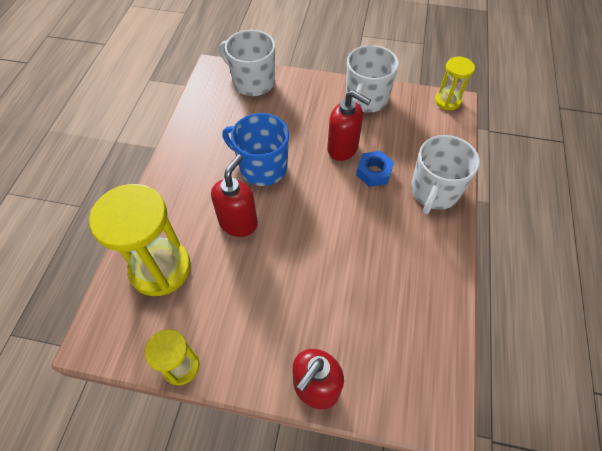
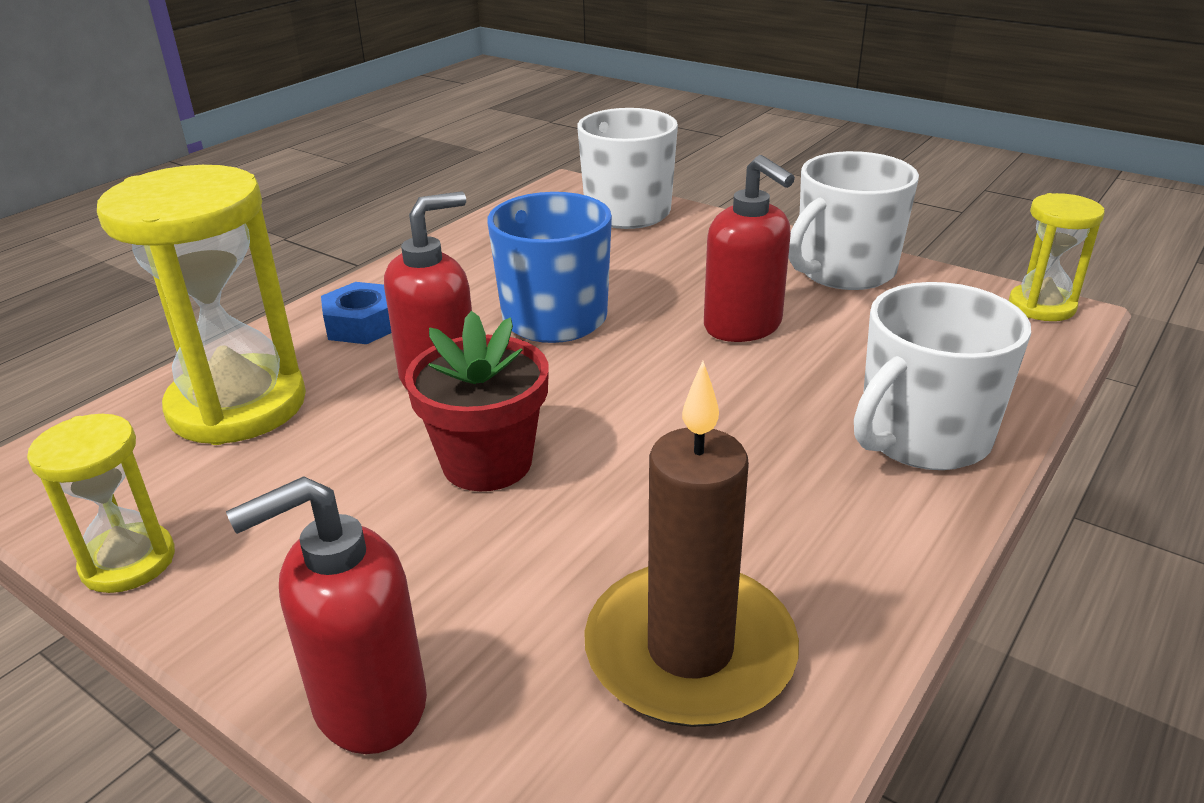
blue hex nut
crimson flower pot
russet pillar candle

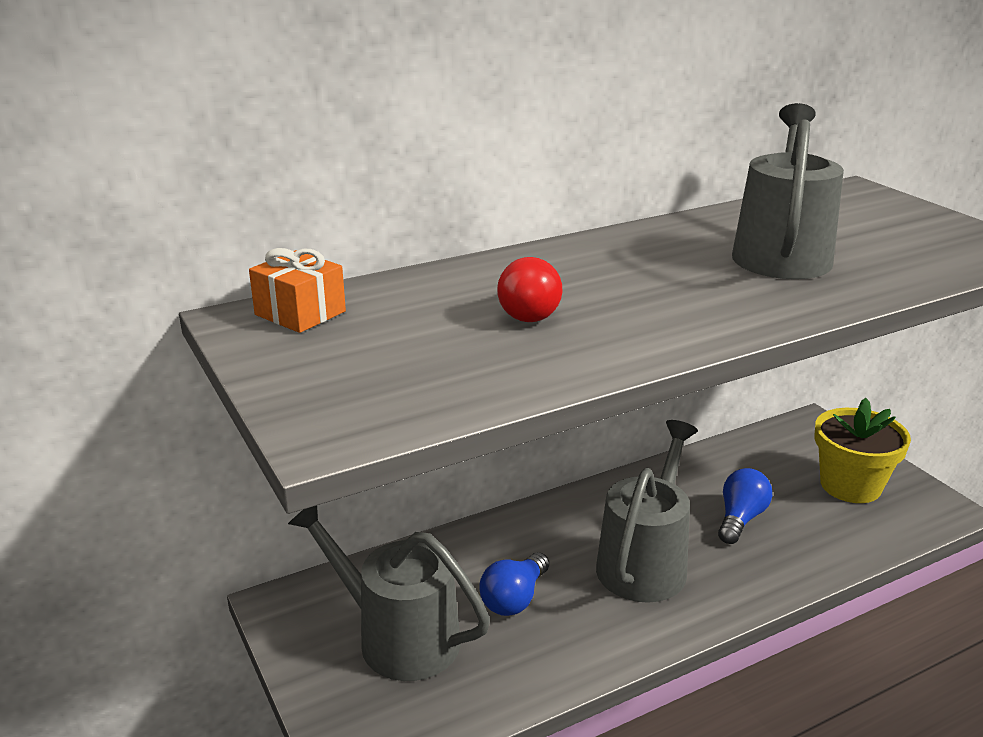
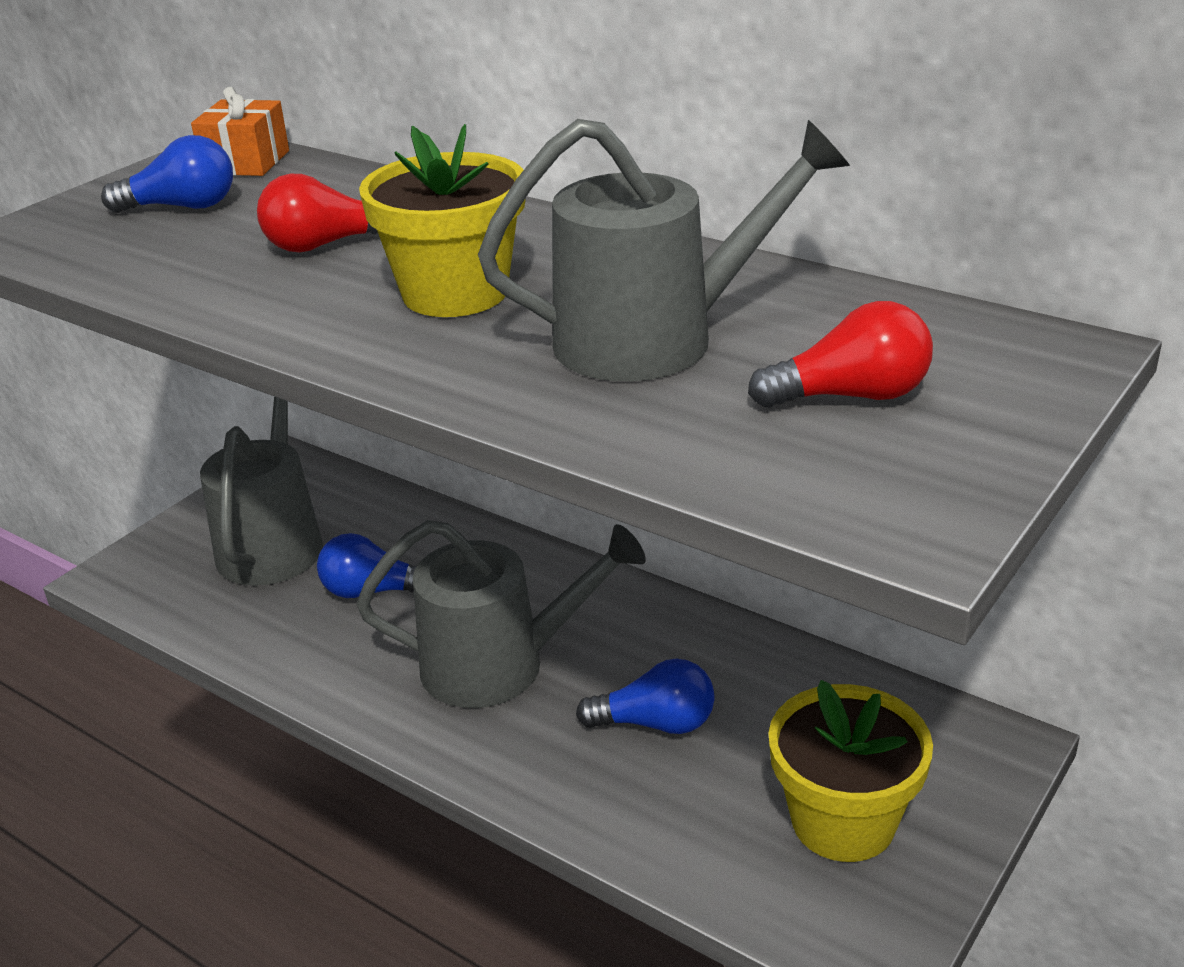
yellow flower pot (1st from left)
blue light bulb (1st from left)
crimson light bulb (2nd from left)

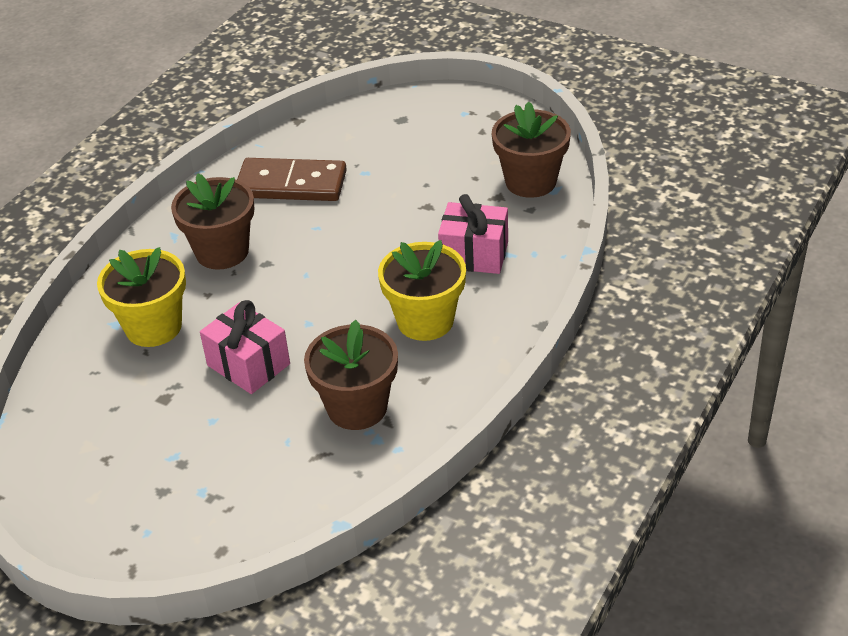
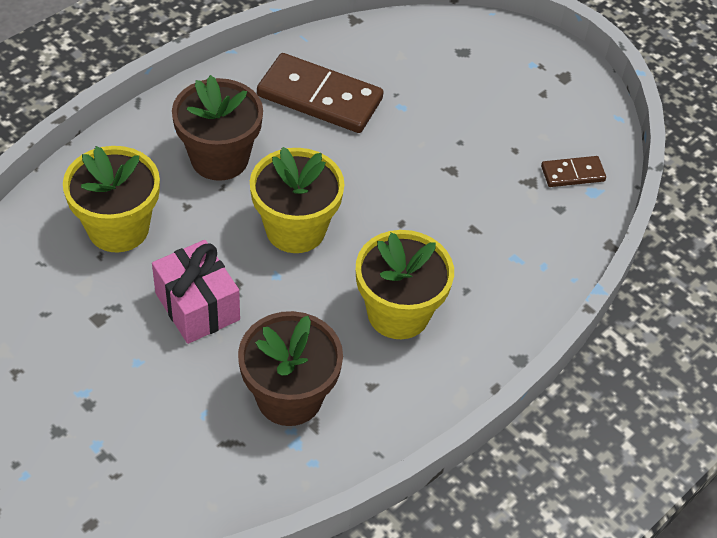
russet domino (2nd from left)
rosy gift (2nd from left in the first image)
yellow flower pot (2nd from left)

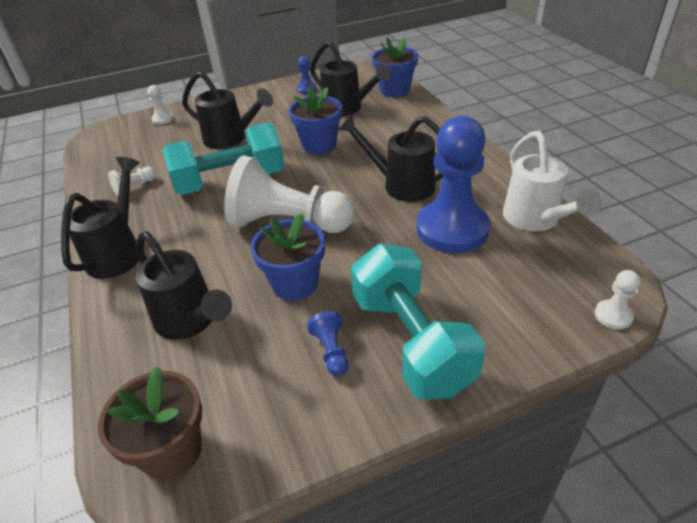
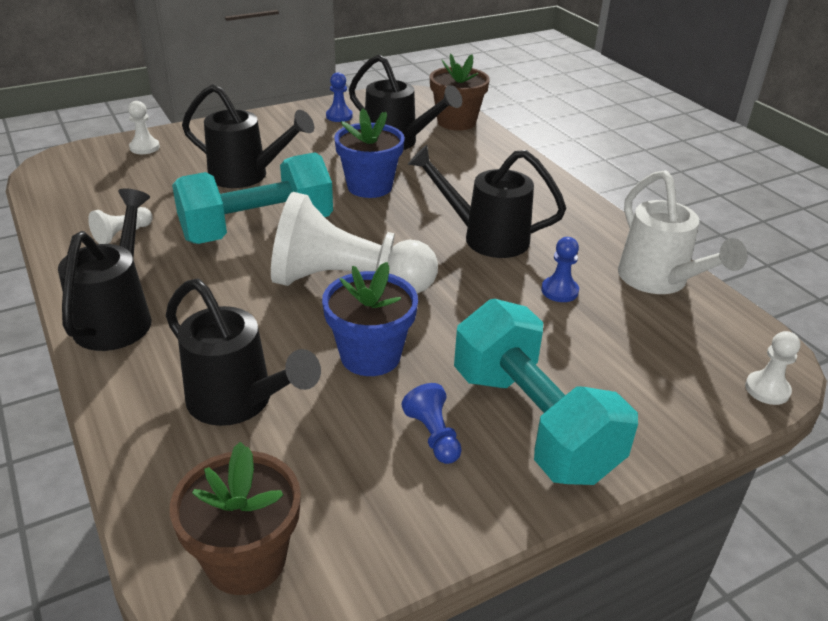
russet flower pot (2nd from left)
blue game pawn (3rd from left)

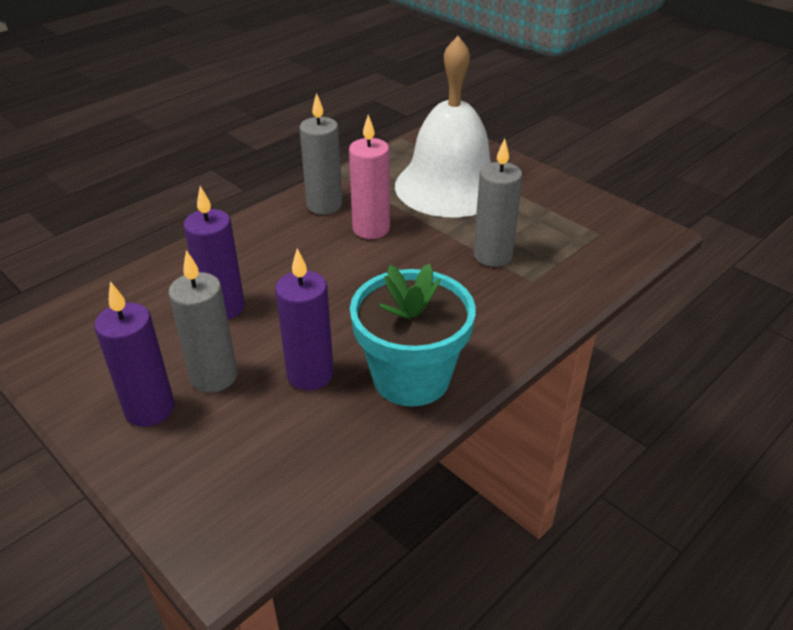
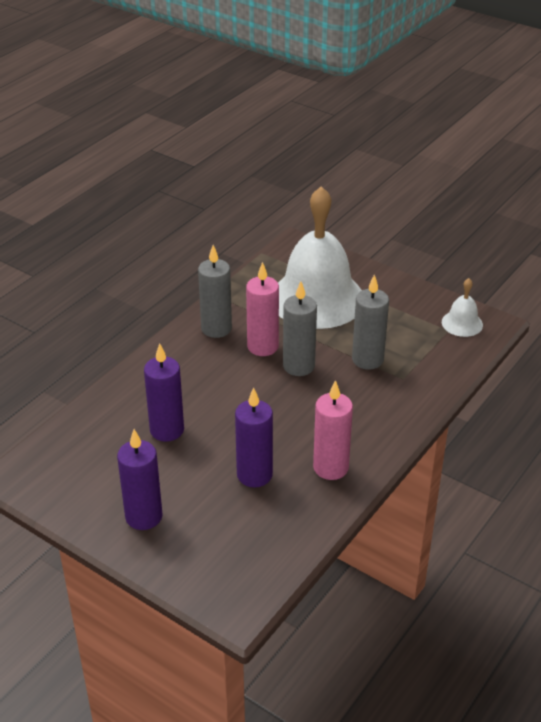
gray pillar candle (2nd from left)
rosy pillar candle (2nd from left)
snow-white bell (2nd from left)

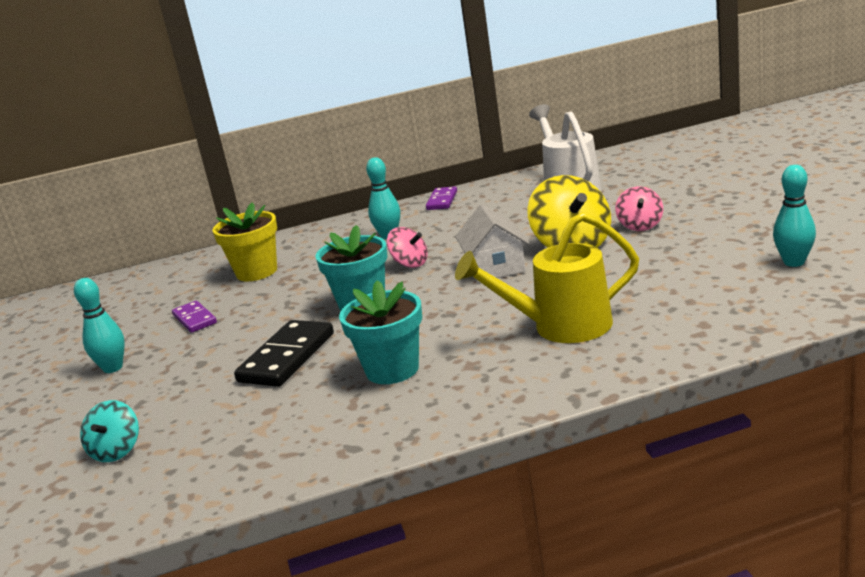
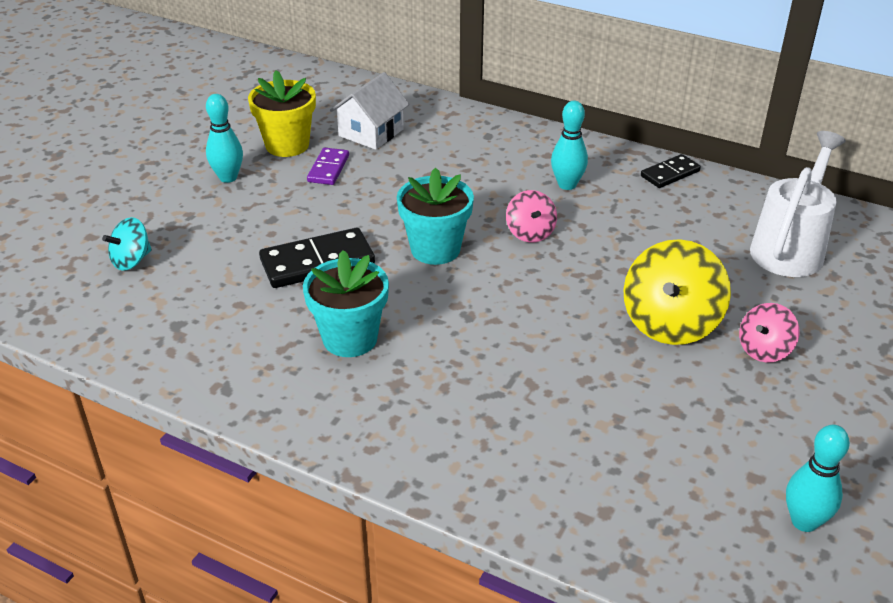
jet-black domino (2nd from left)
yellow flower pot
snow-white cottage
yellow sprinkling can

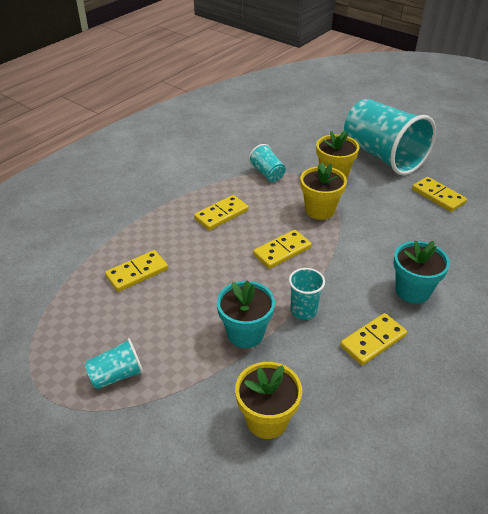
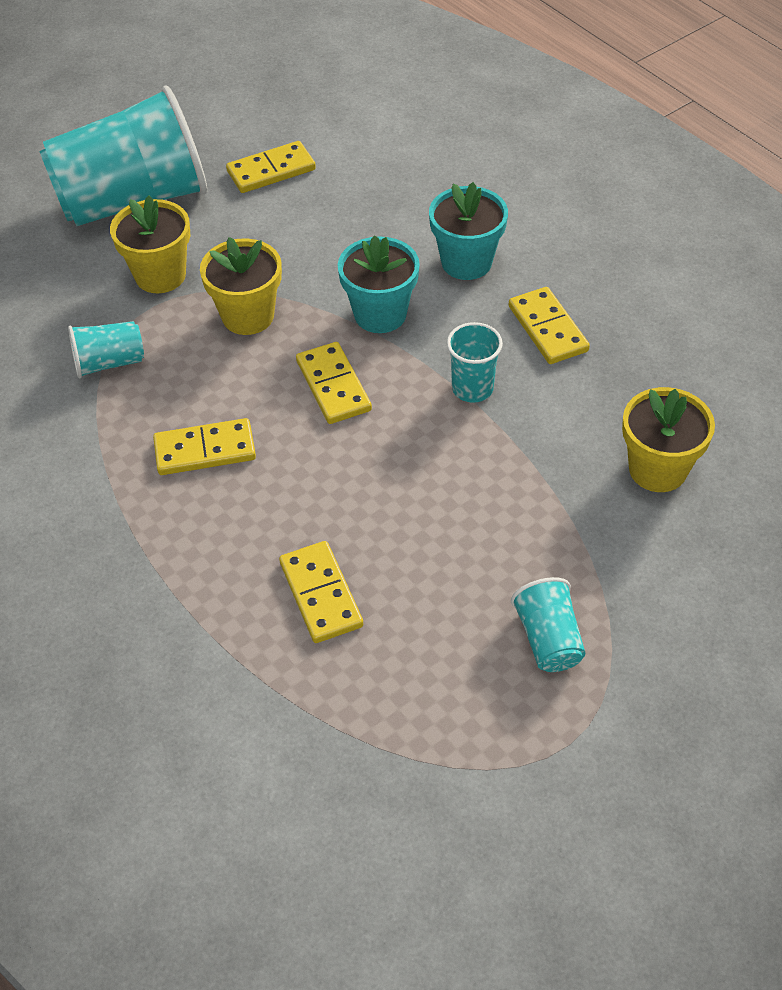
yellow domino (1st from left)
aqua flower pot (1st from left)

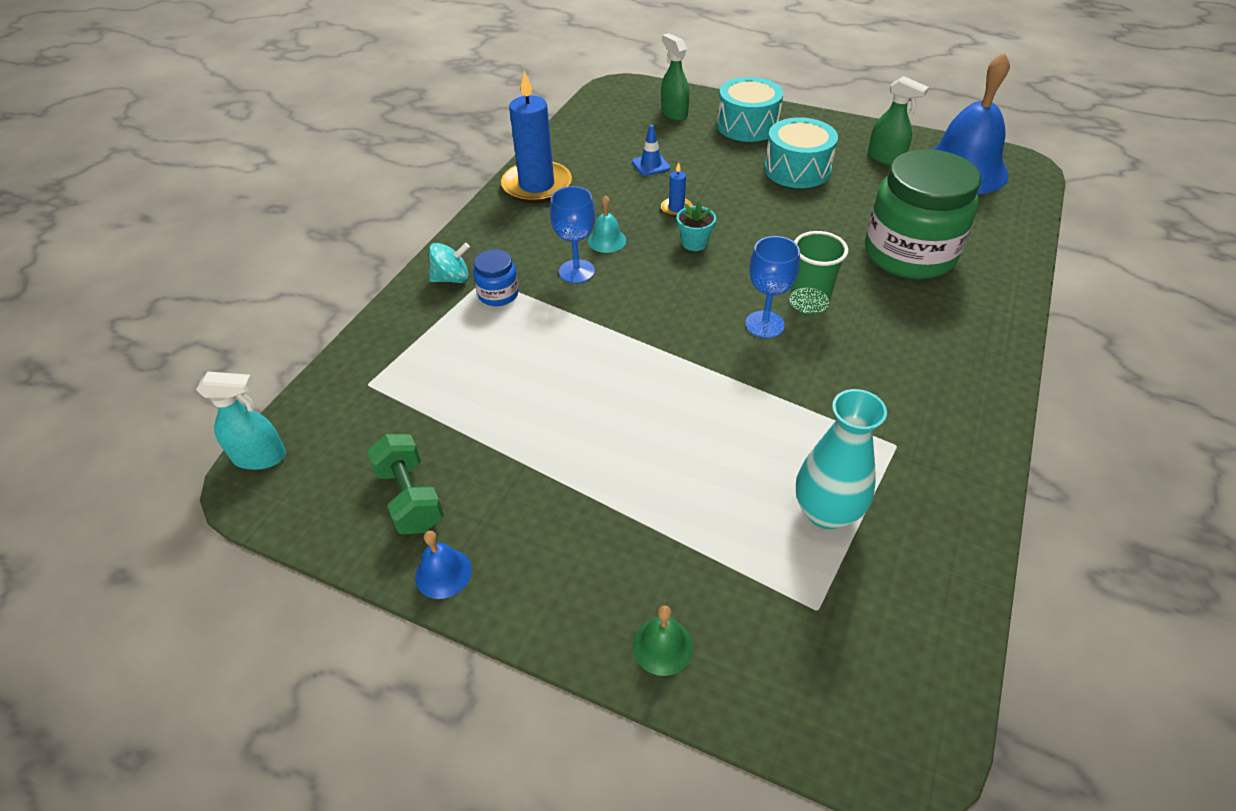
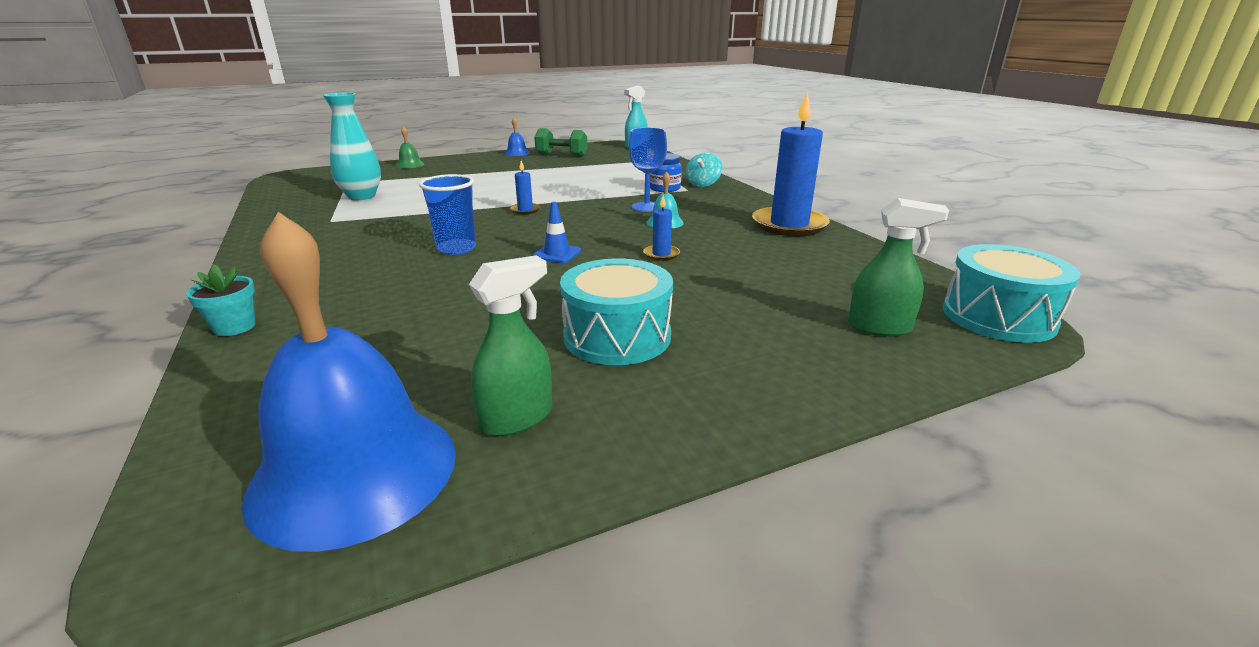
leaf-green spray bottle (1st from left)
aqua toy drum (2nd from left)
blue traffic cone
leaf-green jam jar
aqua flower pot
blue tumbler
blue wine glass (2nd from left in the first image)
blue pillar candle (1st from left)

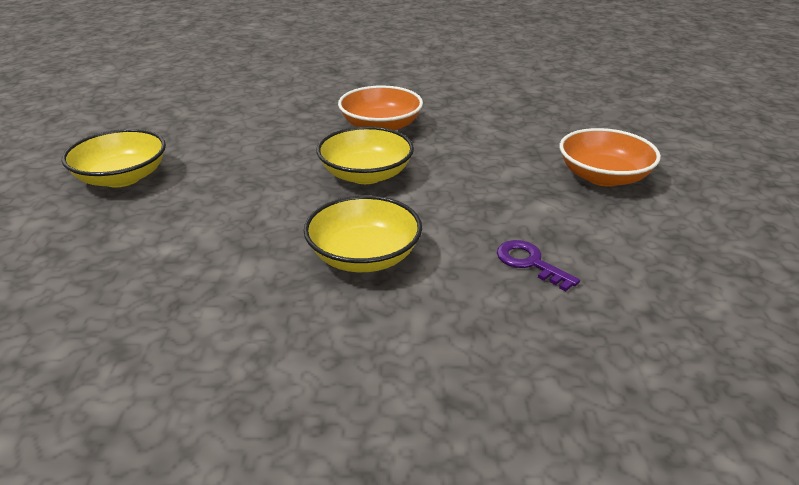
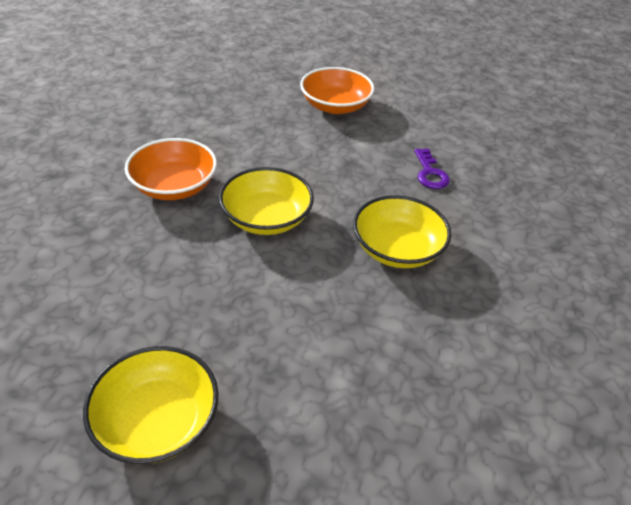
purple key

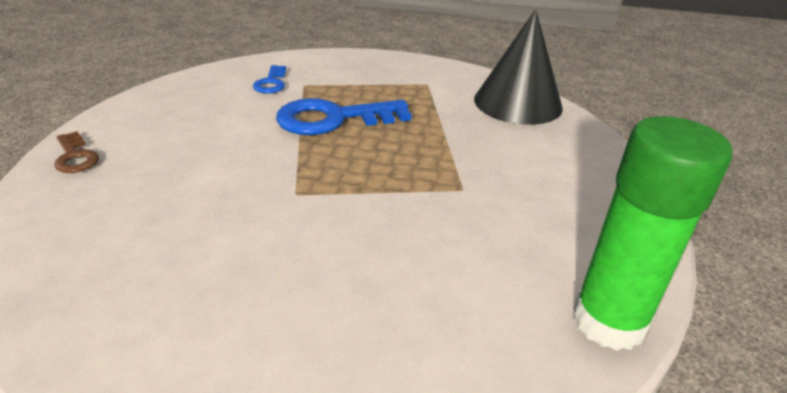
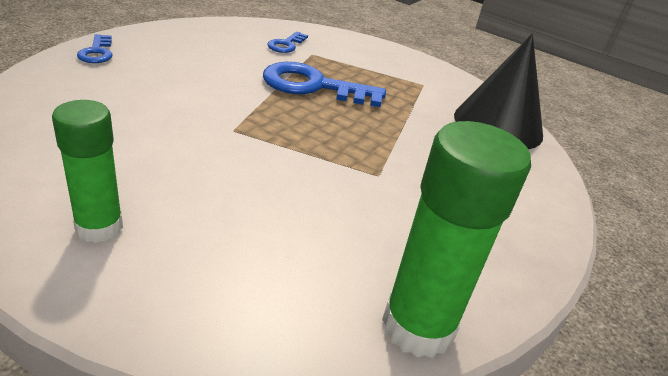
blue key (1st from left)
leaf-green glue stick (1st from left)

